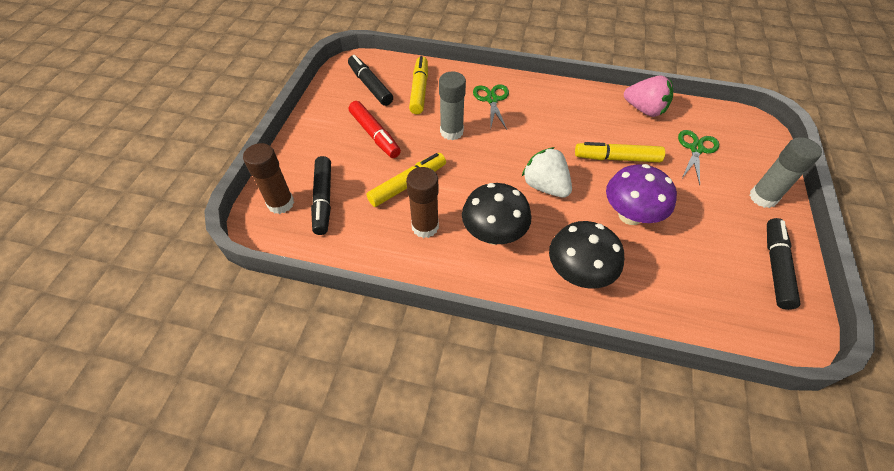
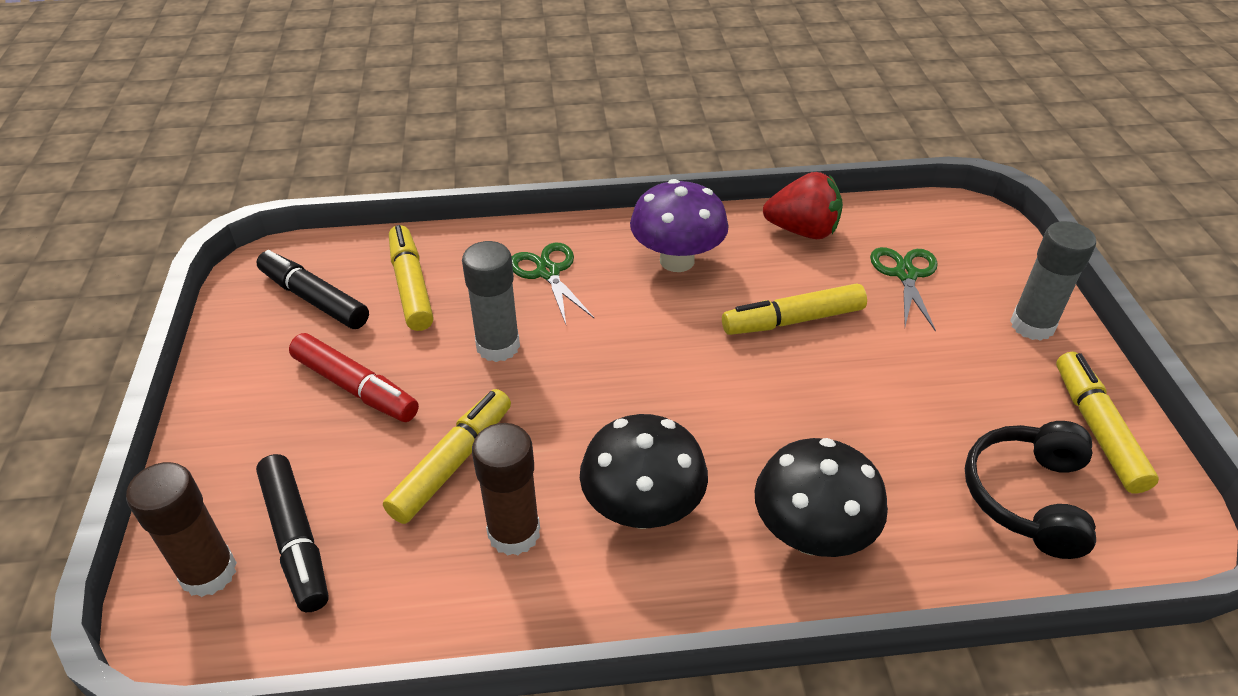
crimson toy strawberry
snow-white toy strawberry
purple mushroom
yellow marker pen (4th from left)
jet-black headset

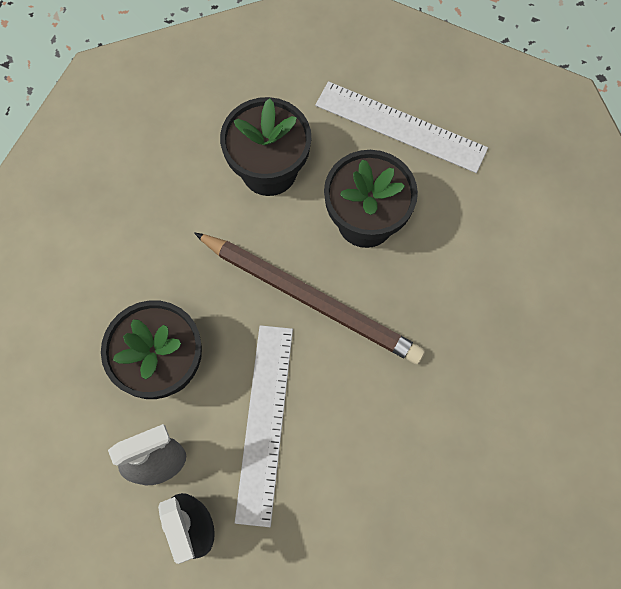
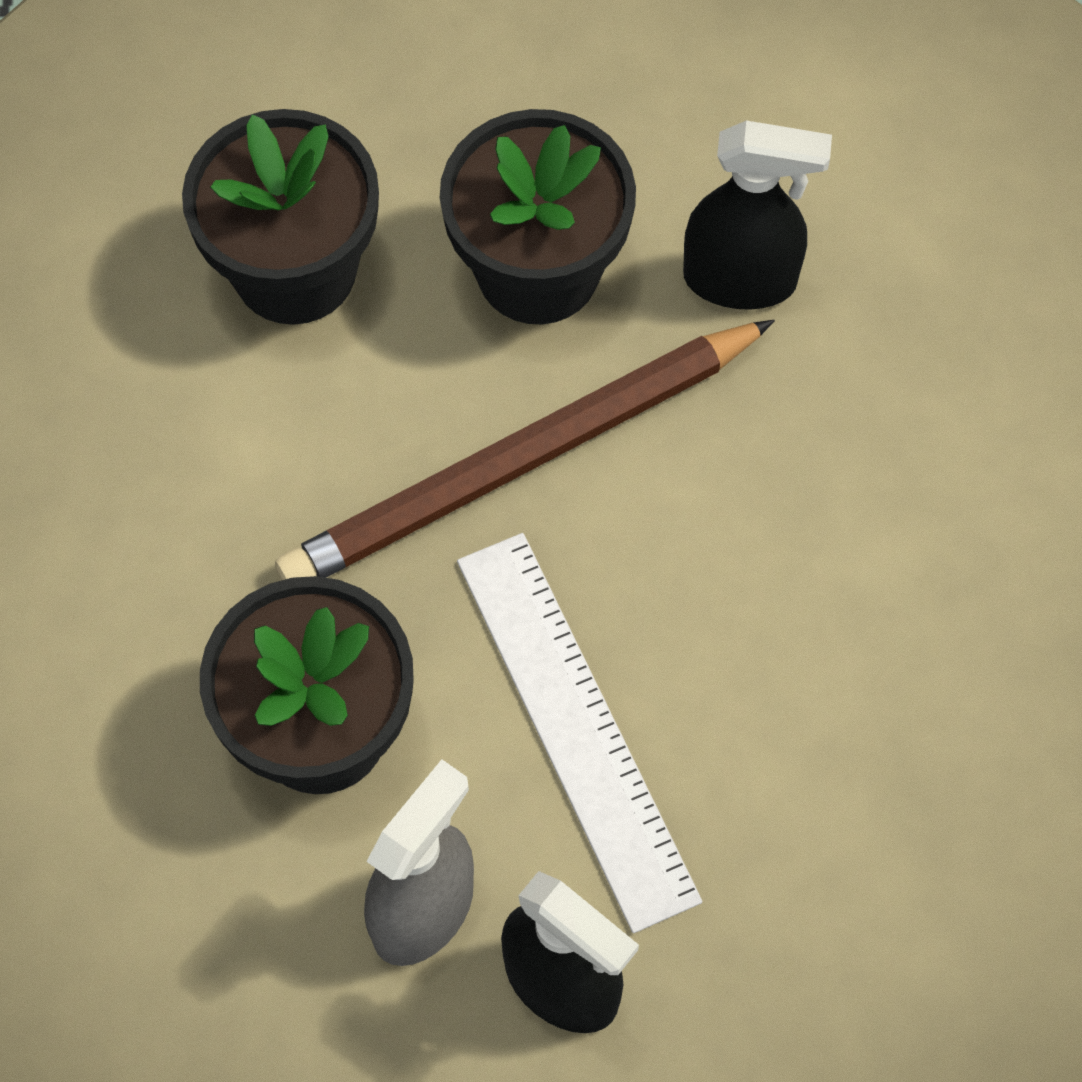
snow-white measuring stick (2nd from left in the first image)
russet lead pencil
jet-black spray bottle (2nd from left)

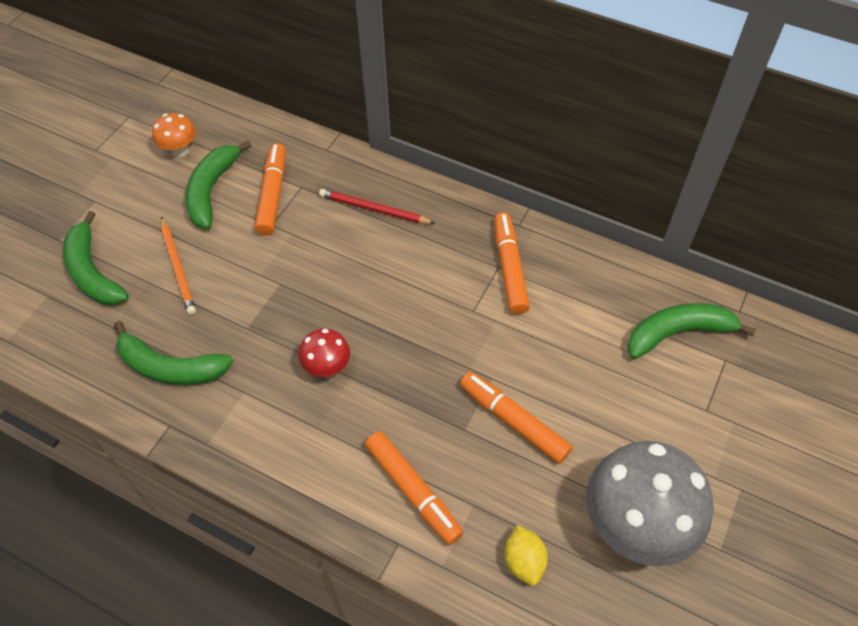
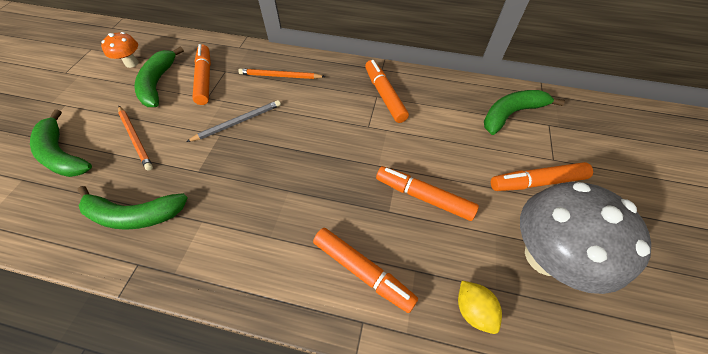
orange-coloured lead pencil (2nd from left)
crimson mushroom
gray lead pencil
orange-coloured marker pen (5th from left)

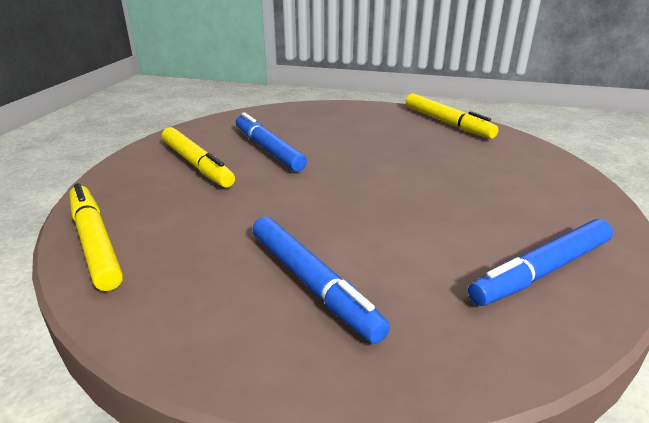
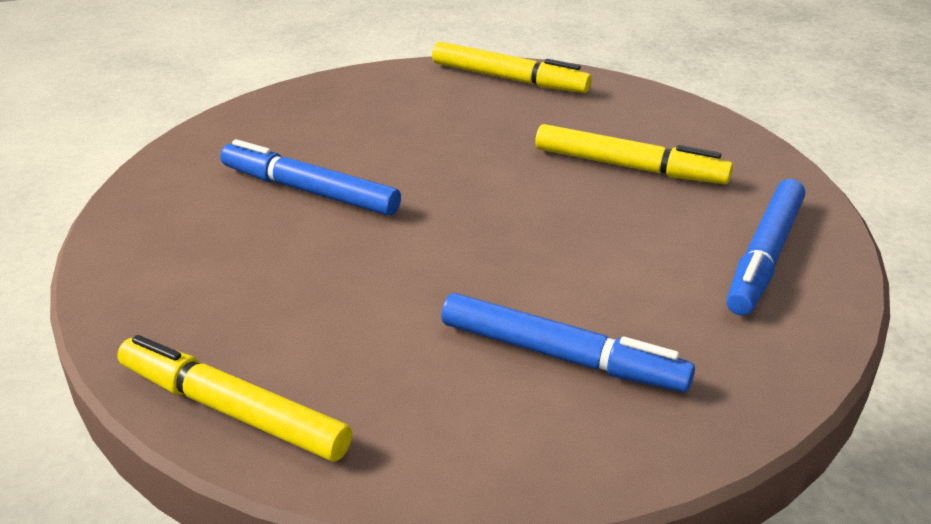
yellow marker pen (3rd from left)

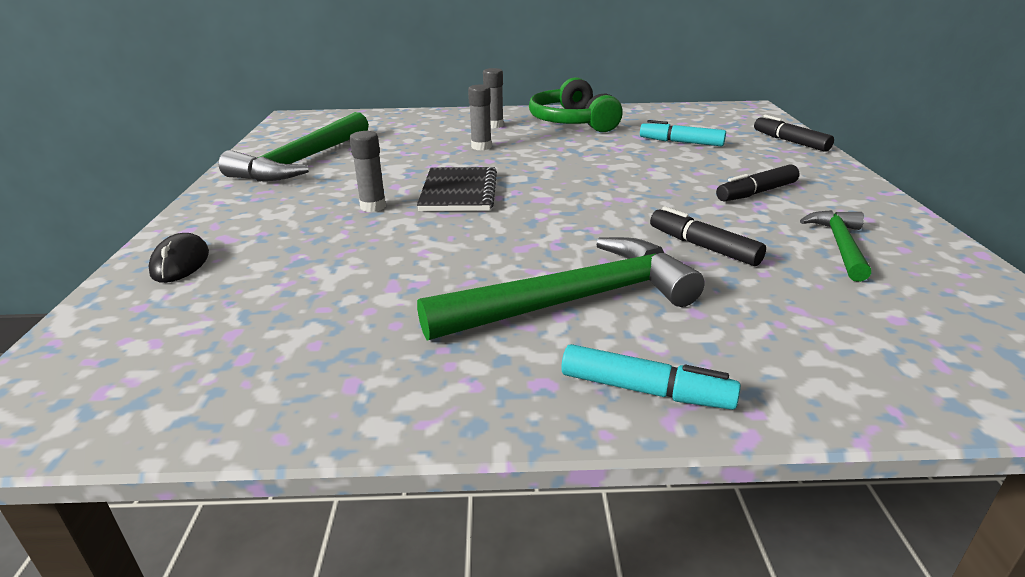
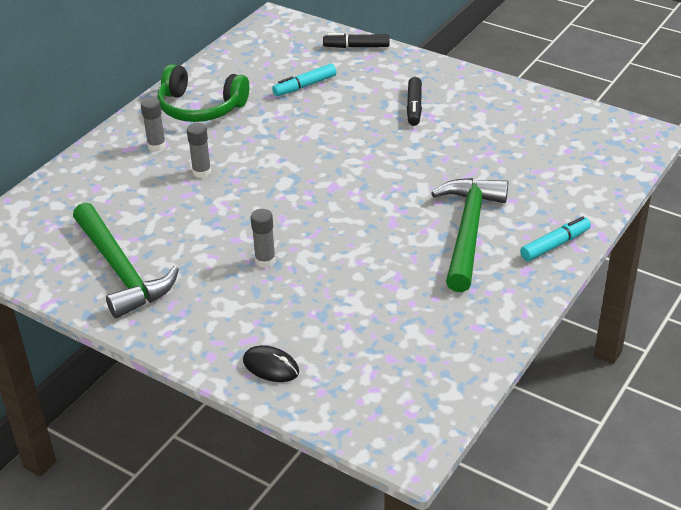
jet-black notepad
jet-black marker pen (1st from left in the first image)
leaf-green carpenter's hammer (3rd from left in the first image)

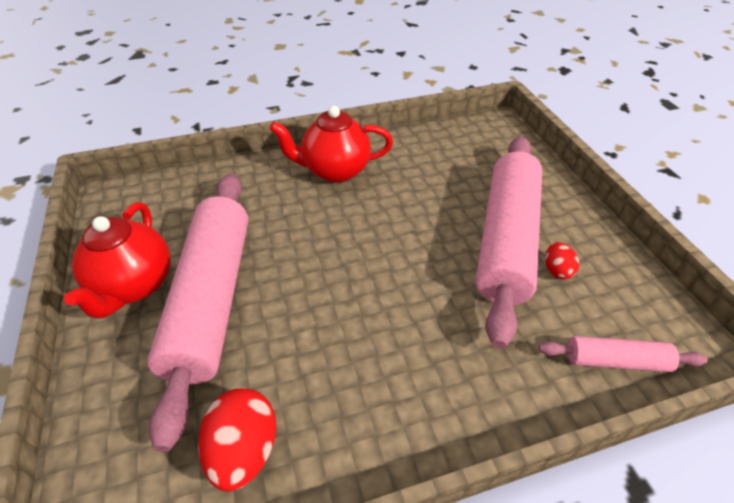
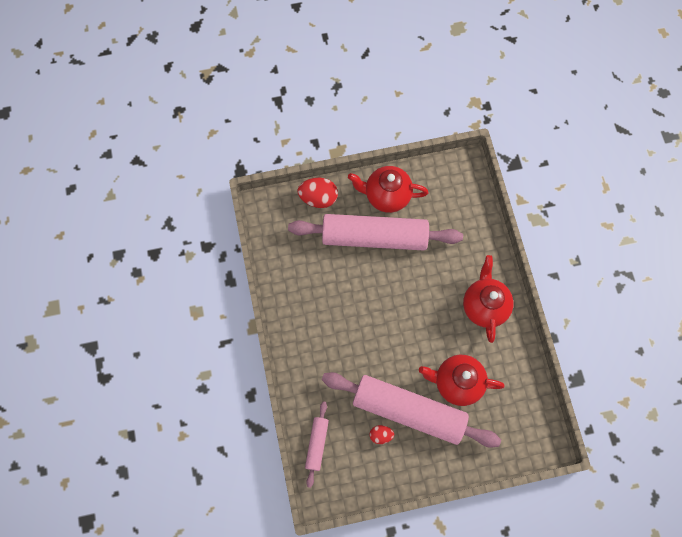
crimson toy egg (1st from left)
crimson tea pot (2nd from left)

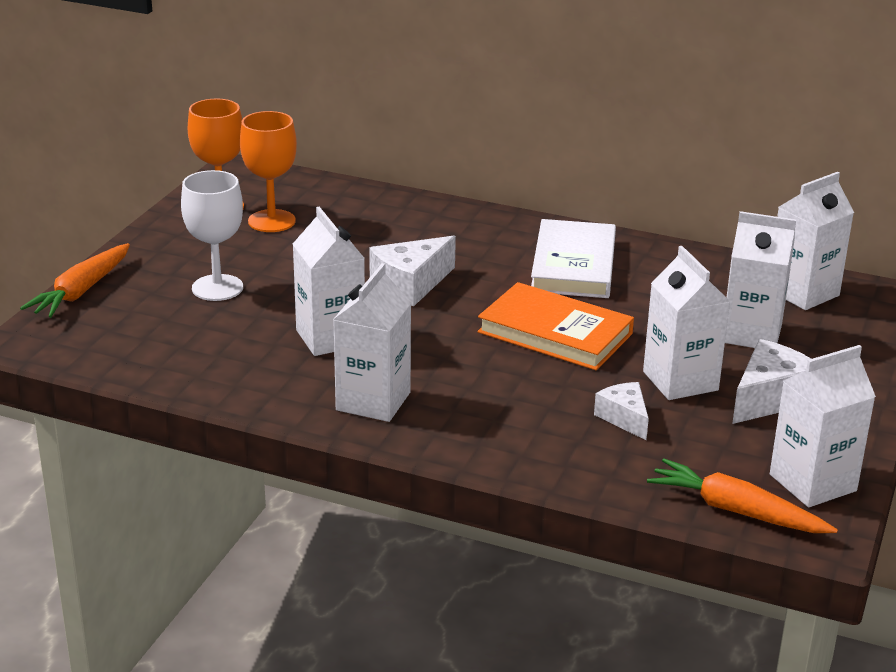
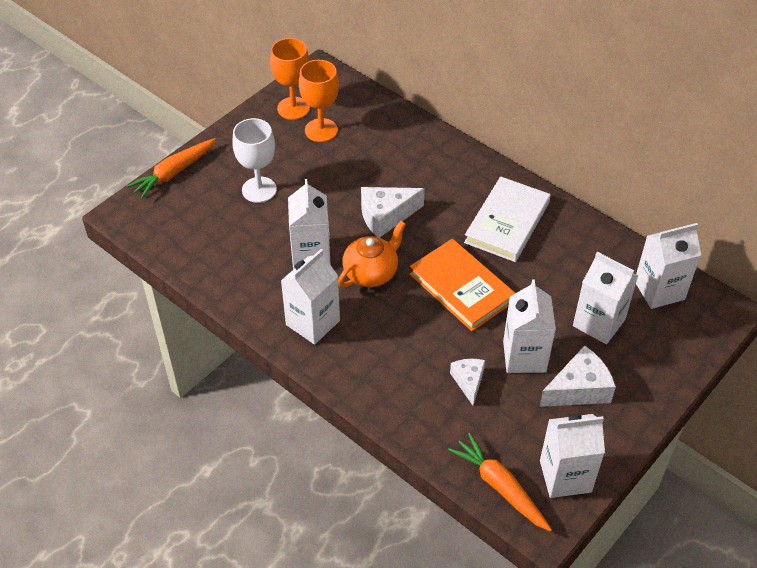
orange-coloured tea pot

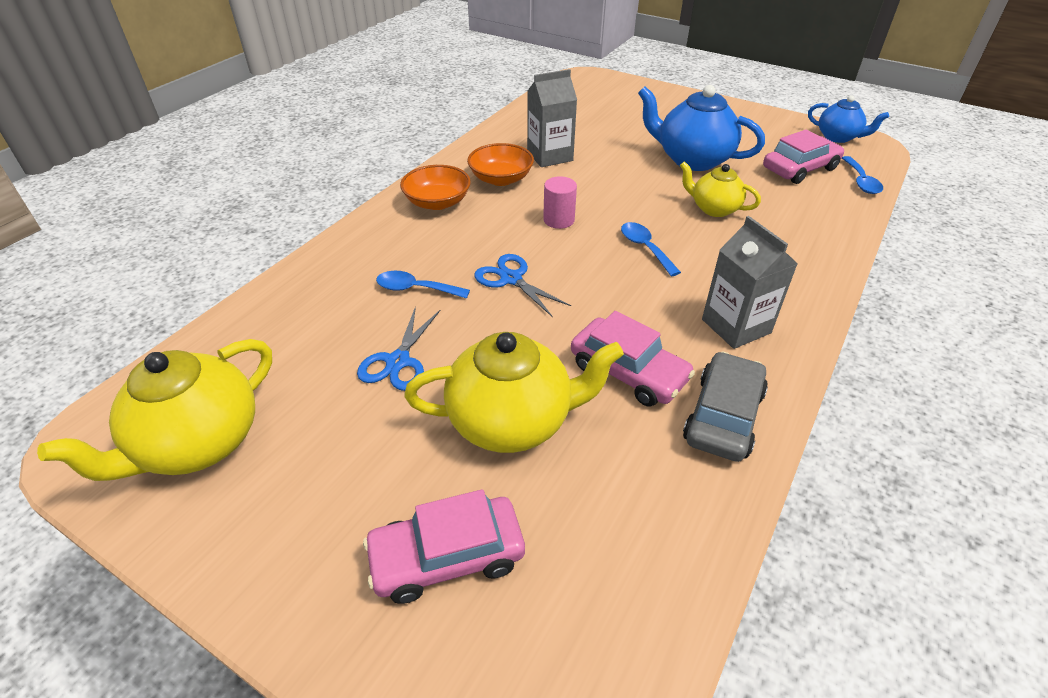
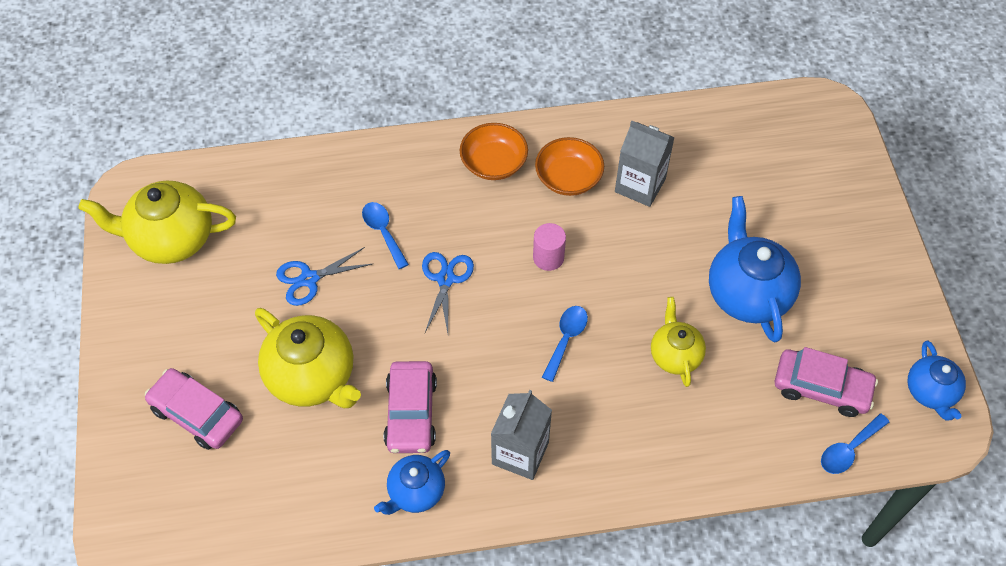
blue tea pot (1st from left)

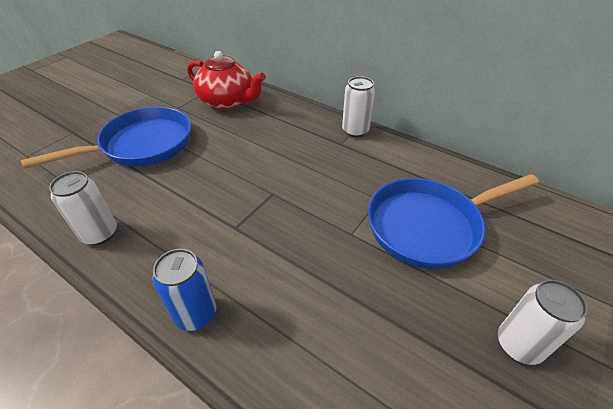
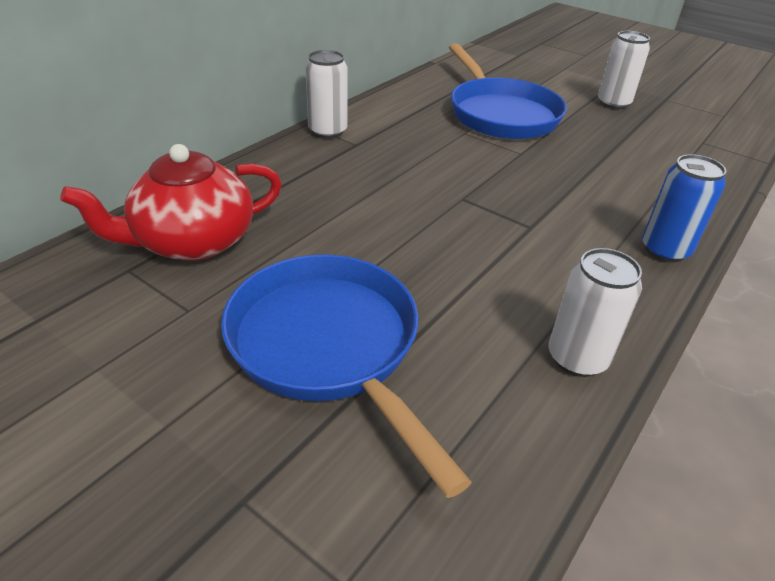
crimson tea pot

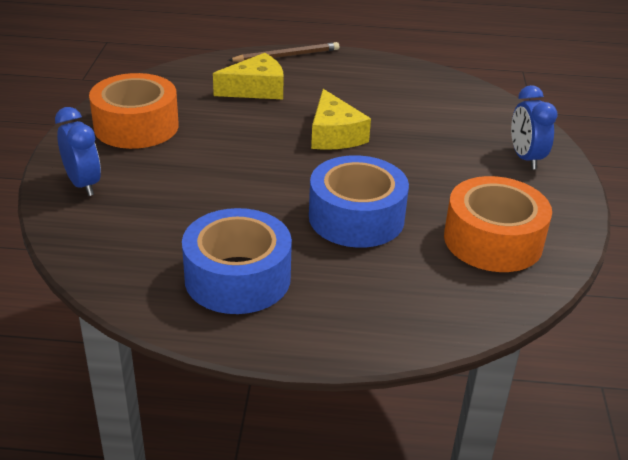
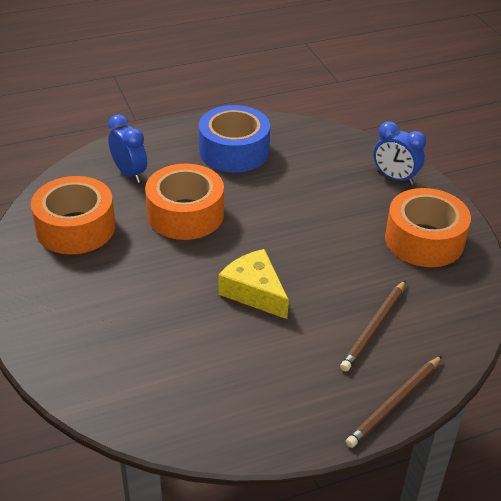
russet lead pencil (1st from left)
blue clock (1st from left)
orange-coloured roll of tape (2nd from left)

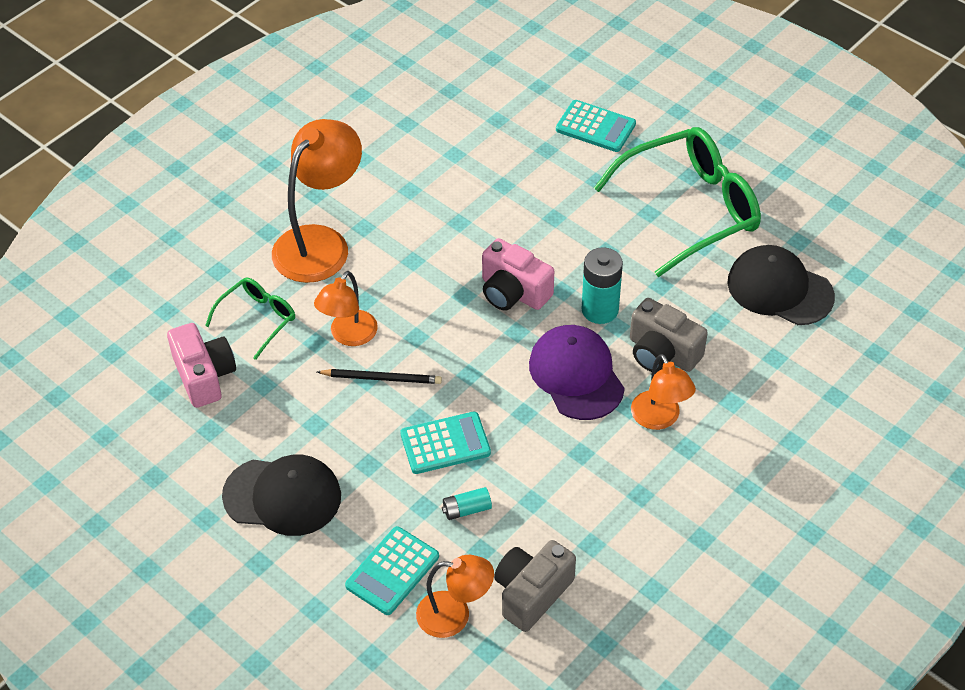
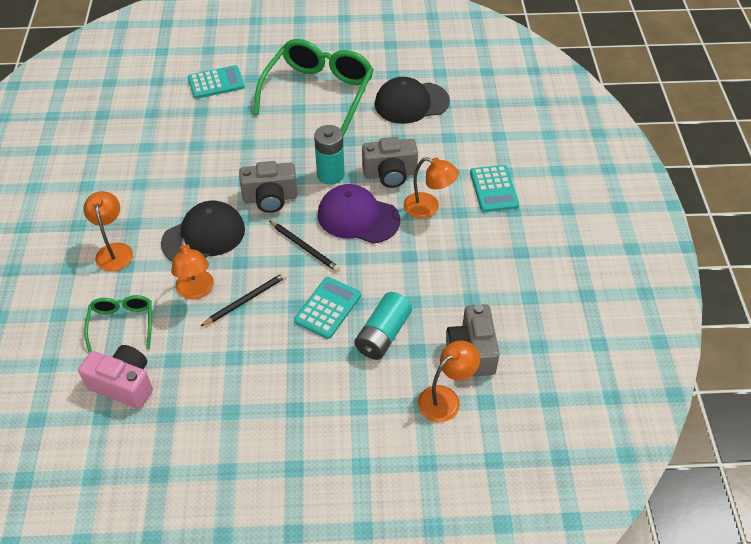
orange-coloured lamp (1st from left)
gray compact camera (1st from left)
jet-black peaked cap (1st from left)
aqua battery (2nd from left)
aqua adding machine (3rd from left)
jet-black lead pencil (2nd from left)

